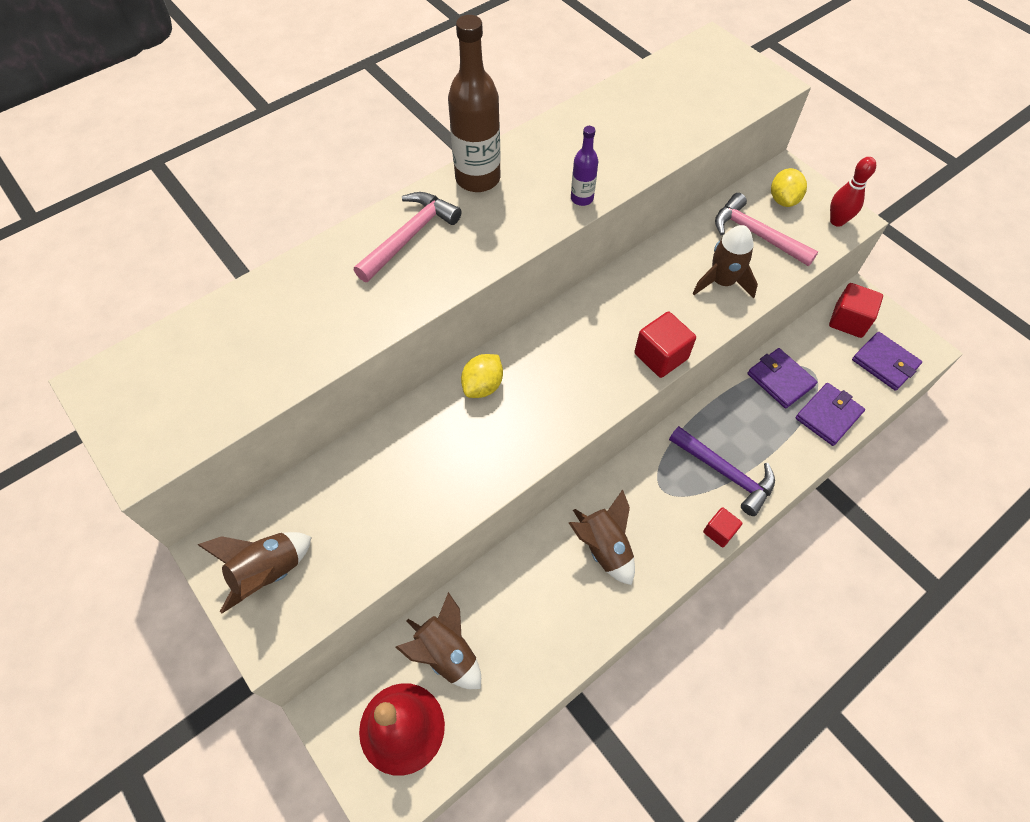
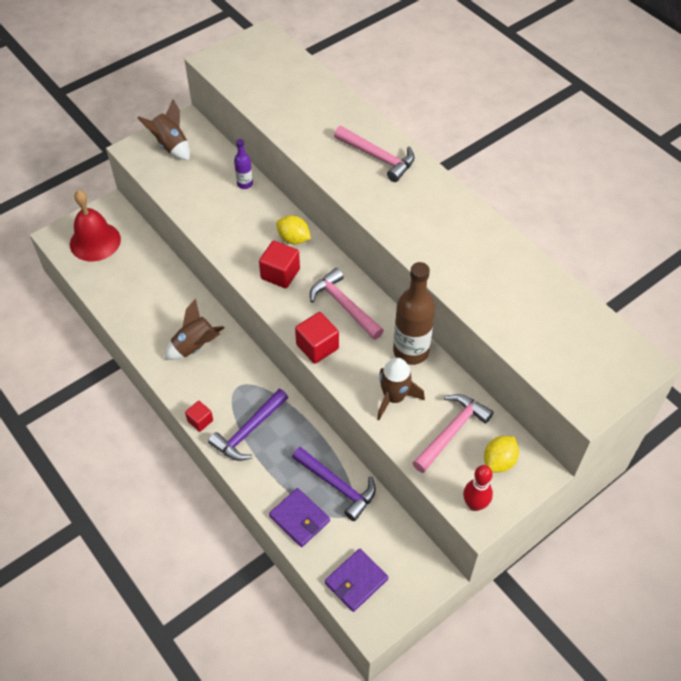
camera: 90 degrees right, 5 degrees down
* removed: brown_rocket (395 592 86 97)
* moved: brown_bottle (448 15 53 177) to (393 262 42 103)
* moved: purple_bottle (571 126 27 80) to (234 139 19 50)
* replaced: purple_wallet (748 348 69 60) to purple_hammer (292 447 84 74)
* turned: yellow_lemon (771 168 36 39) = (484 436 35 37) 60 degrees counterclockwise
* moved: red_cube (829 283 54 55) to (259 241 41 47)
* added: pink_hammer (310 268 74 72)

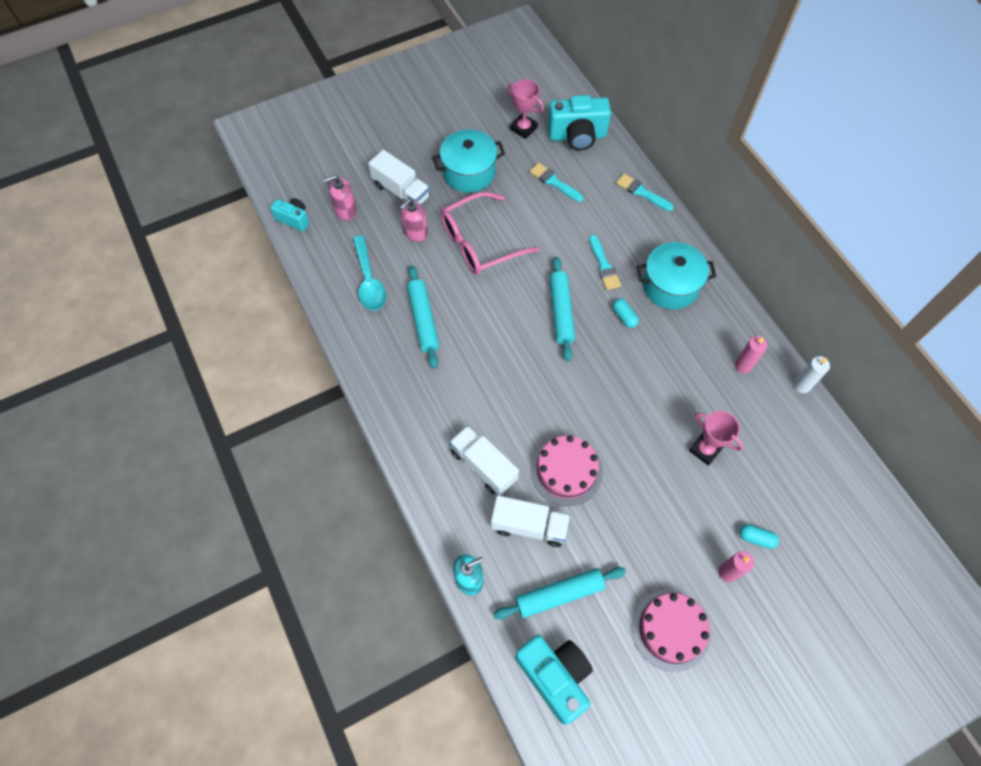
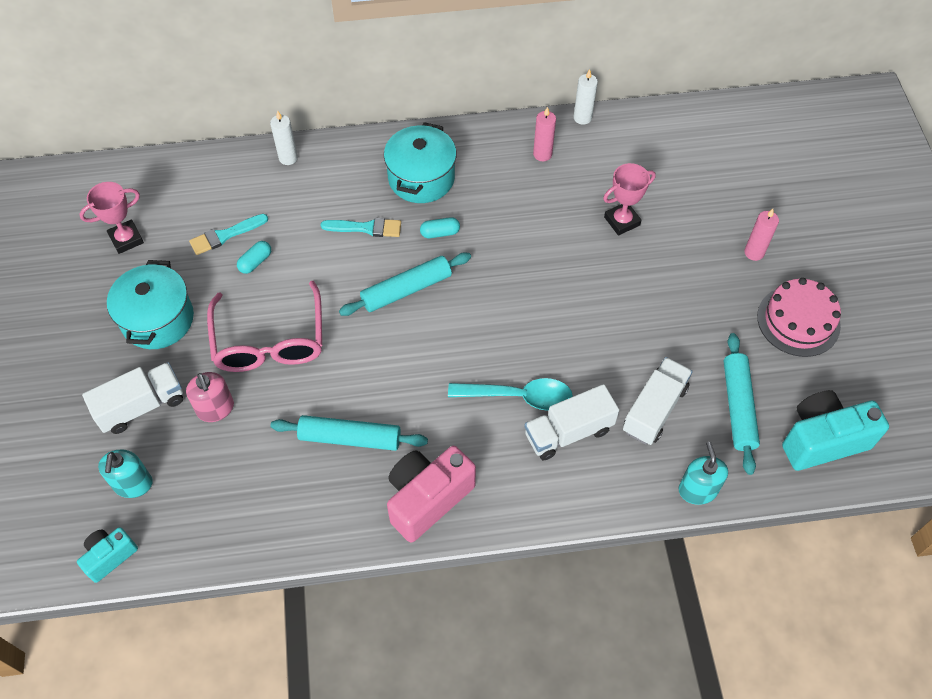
camera: 70 degrees left, 5 degrees down
* recoloured: pink_soap_dispenser (323 175 34 46) to turquoise_soap_dispenser (98 449 55 49)
* moved: turquoise_spoon (353 235 33 75) to (448 378 125 33)
* removed: pink_cake (531 435 72 71)
* removed: turquoise_camera (547 95 64 56)
* turned: turquoise_rolling_pin (549 257 26 104) = (339 252 132 64) 45 degrees counterclockwise
* replaced: turquoise_brush (616 174 58 37) to white_candle (270 110 28 55)
* moved: turquoise_capsule (739 524 40 25) to (237 241 34 33)
* added: pink_camera (387 446 89 97)

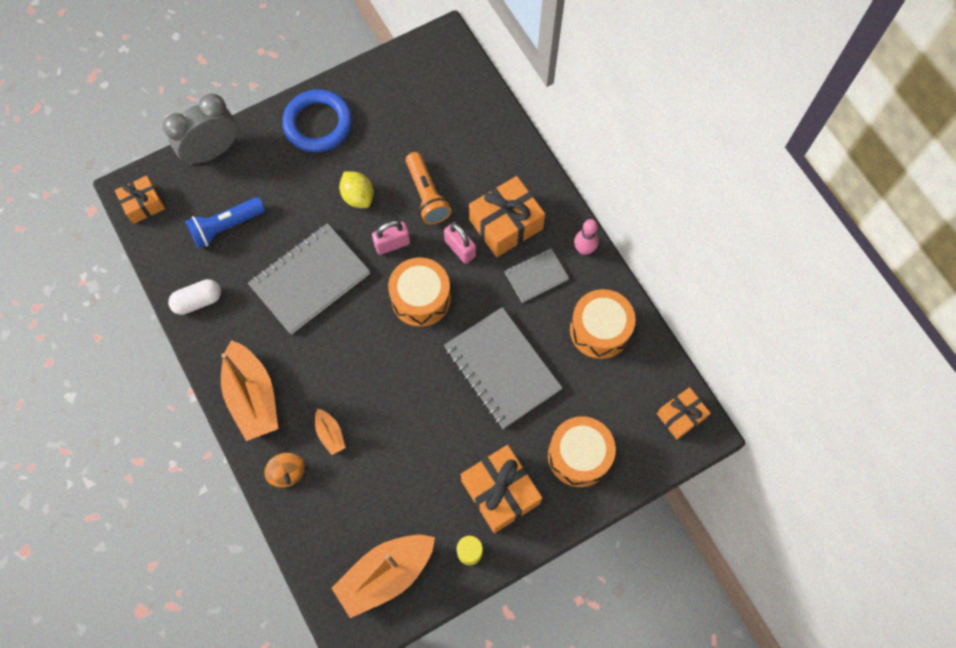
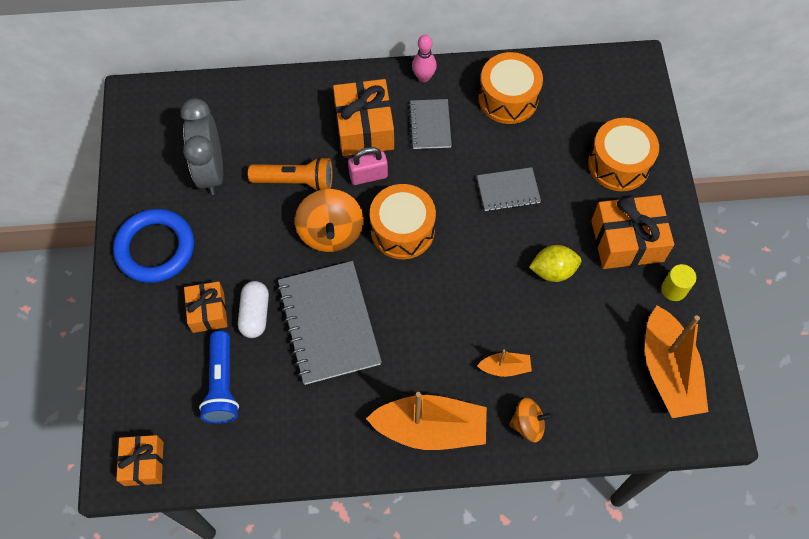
camera: 65 degrees left, 5 degrees down
* moved: grey_clock (163 94 75 71) to (181 98 42 97)
* moved: white_capsule (168 279 53 36) to (238 281 31 57)
* moved: yellow_lemon (339 172 35 36) to (529 245 52 37)
* replaced: pink_padlock (372 221 38 34) to orange_spinning_top (295 189 69 63)
* resized: grey_notebook (444 307 118 122) = (477 167 64 45) x0.54
* moved: orange_gift (657 387 54 52) to (184 281 44 52)

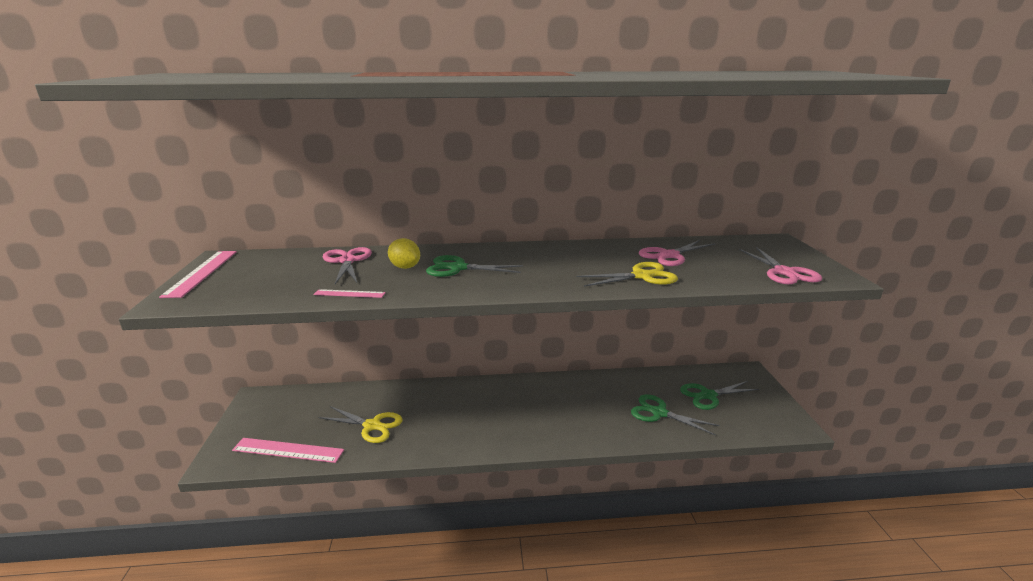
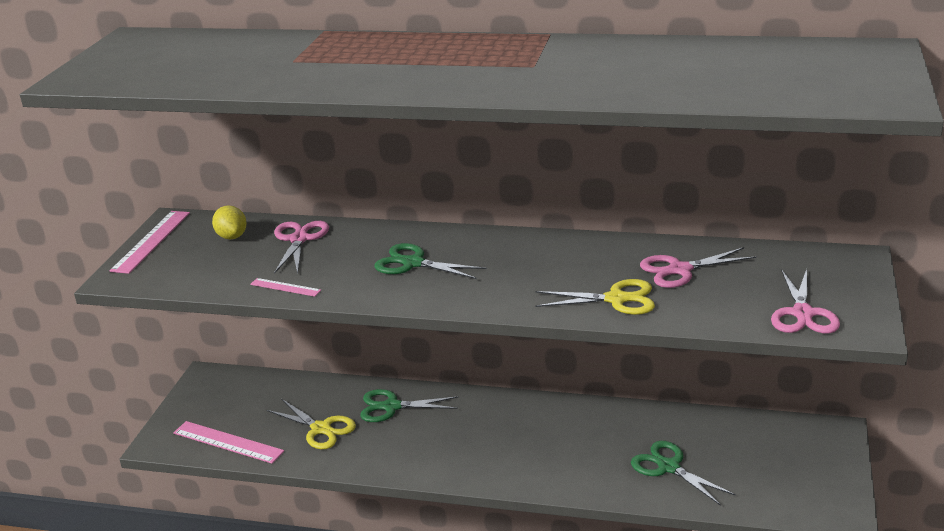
camera: 20 degrees right, 5 degrees up
* moved: yellow_lemon (388 238 32 31) to (212 205 35 35)
* moved: green_scissors (680 381 79 29) to (360 389 99 33)

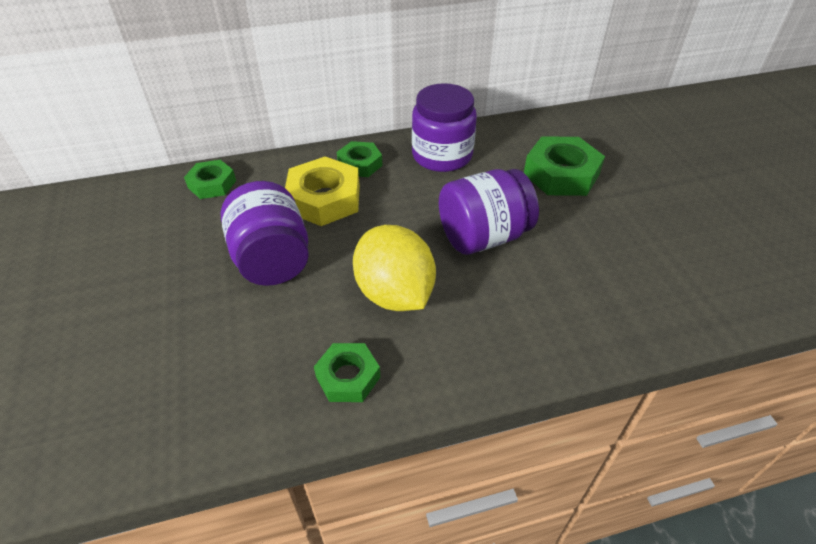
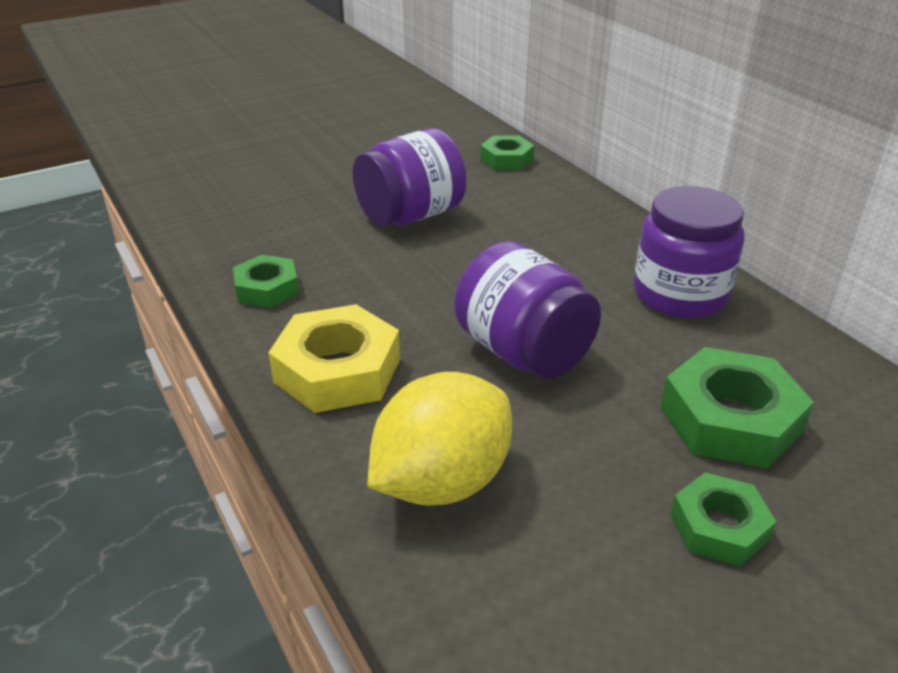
camera: 75 degrees right, 10 degrees down
* moved: yellow_nut (285 156 75 70) to (268 304 132 109)
* moved: green_nut (337 141 45 36) to (671 472 105 94)
* moved: yellow_lemon (353 225 83 86) to (367 372 145 134)

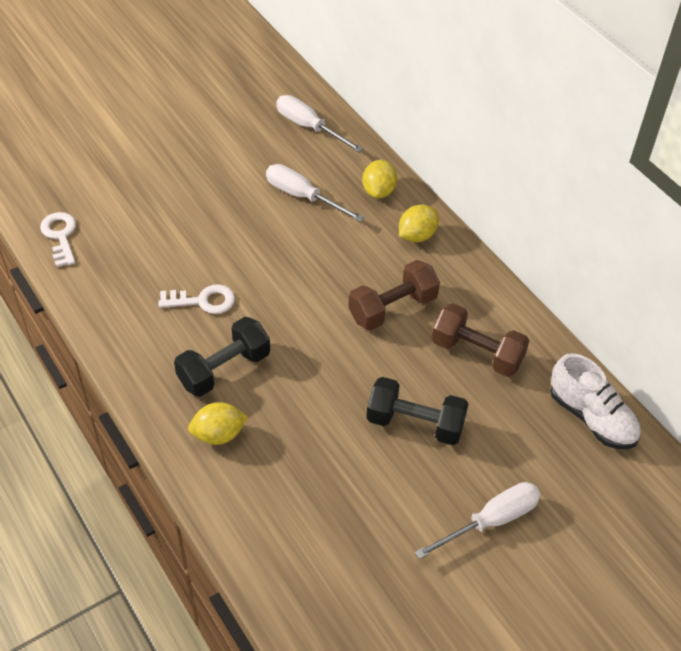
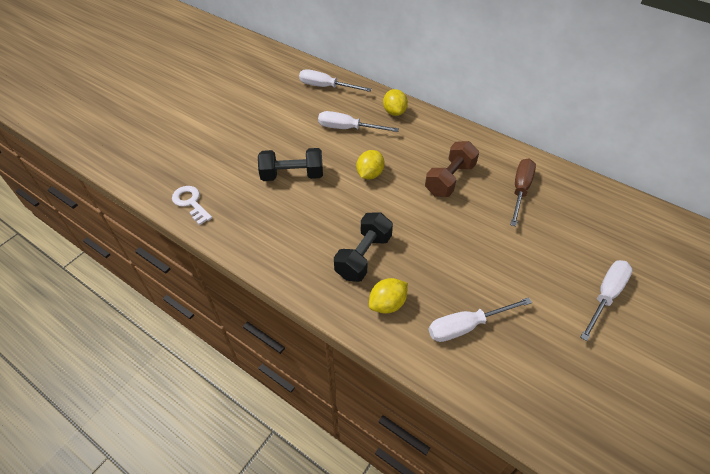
camera: 20 degrees left, 0 degrees up
* removed: white_key (158 284 77 30)
* moved: black_dumbbell (366 377 103 68) to (258 148 65 33)
* moved: yellow_lemon (399 205 40 37) to (357 150 28 29)
* replaced: brown_dumbbell (431 303 98 74) to brown_screwdriver (510 158 26 69)
* removed: white_shoe (550 353 91 96)
* added: white_screwdriver (429 297 103 45)

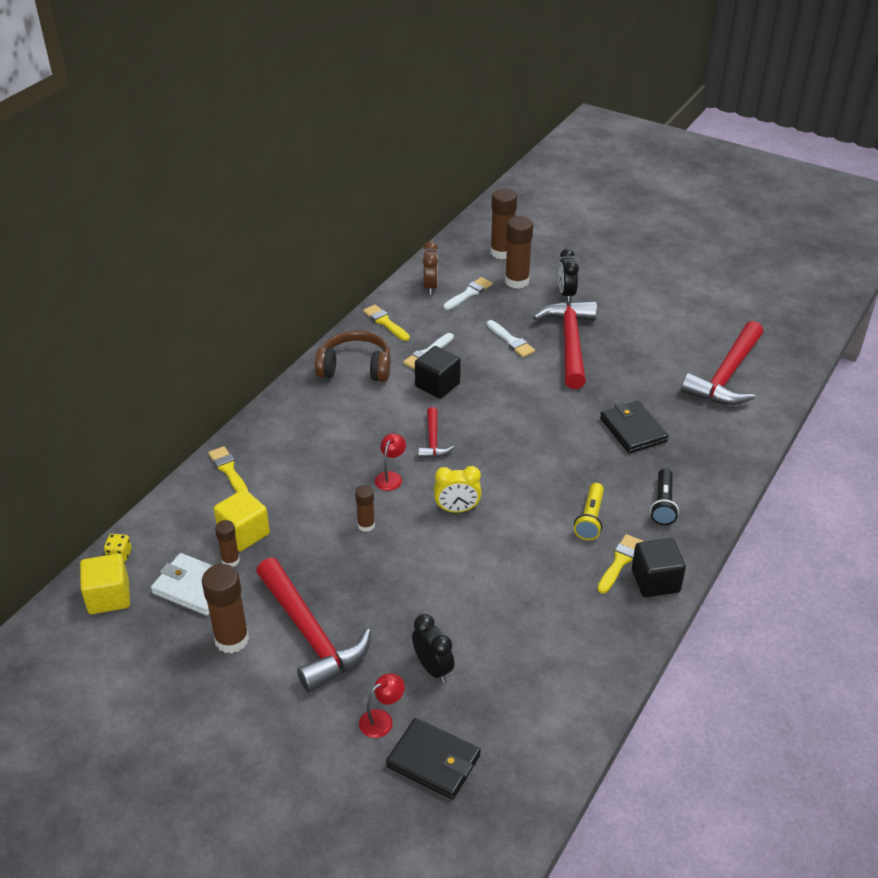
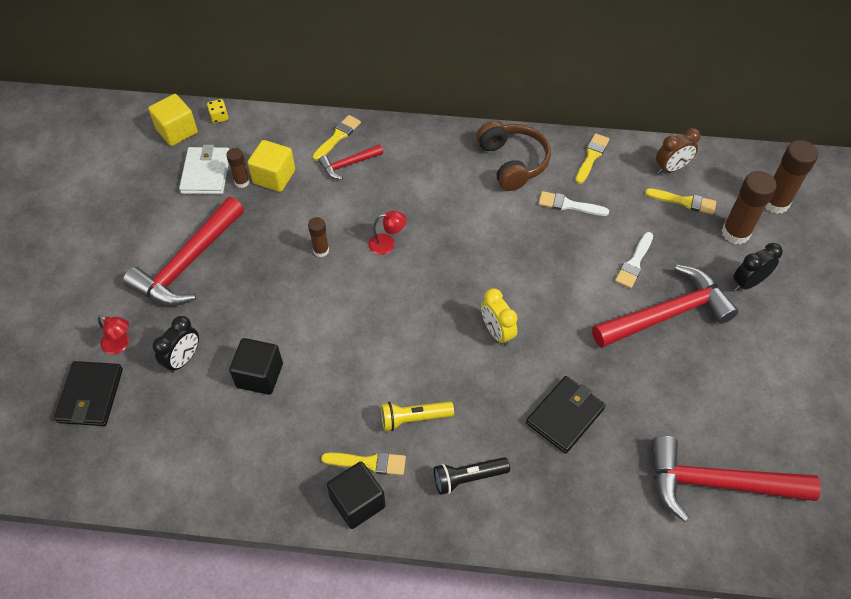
camera: 65 degrees right, 15 degrees up
* removed: brown_glue_stick (202 564 47 90)
* moved: black_cube (415 346 46 53) to (229 338 54 57)
* moved: red_hammer (418 407 36 51) to (319 144 64 36)
* moved: yellow_clock (434 466 48 47) to (481 288 36 58)
* recoloured: white_brush (443 277 49 33) to yellow_brush (645 188 71 27)

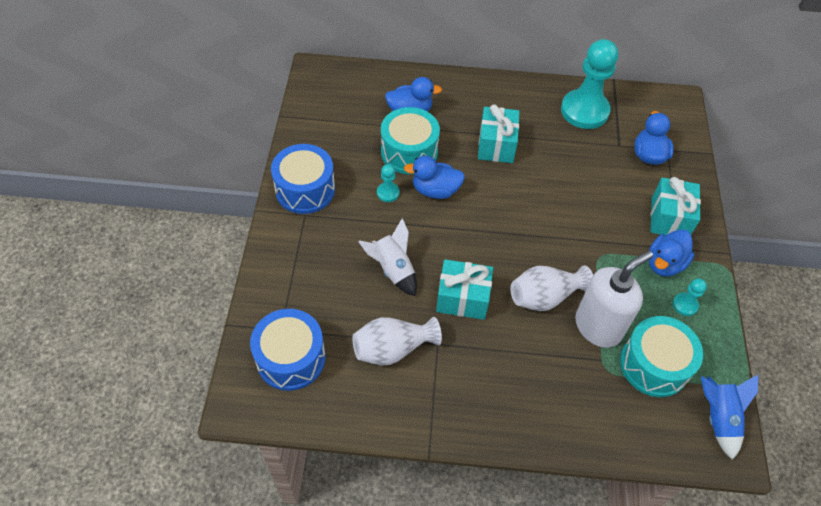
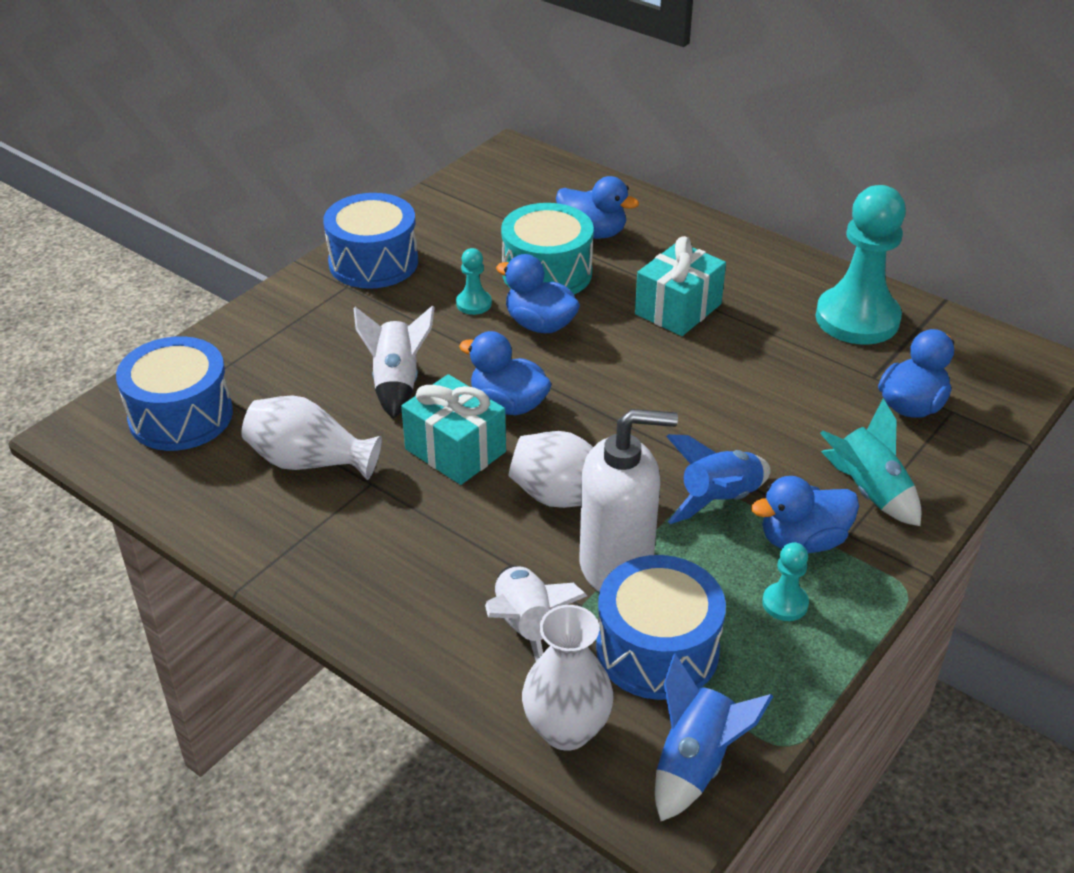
camera: 35 degrees right, 15 degrees down
* recoloured: turquoise_drum (620 316 83 81) to blue_drum (596 555 130 145)
* replaced: turquoise_gift (651 177 50 58) to turquoise_rocket (820 398 101 128)
* added: blue_duck (459 331 93 84)
* added: white_rocket (485 565 102 96)
* added: white_vase (522 605 92 146)
* added: blue_rocket (666 434 105 90)

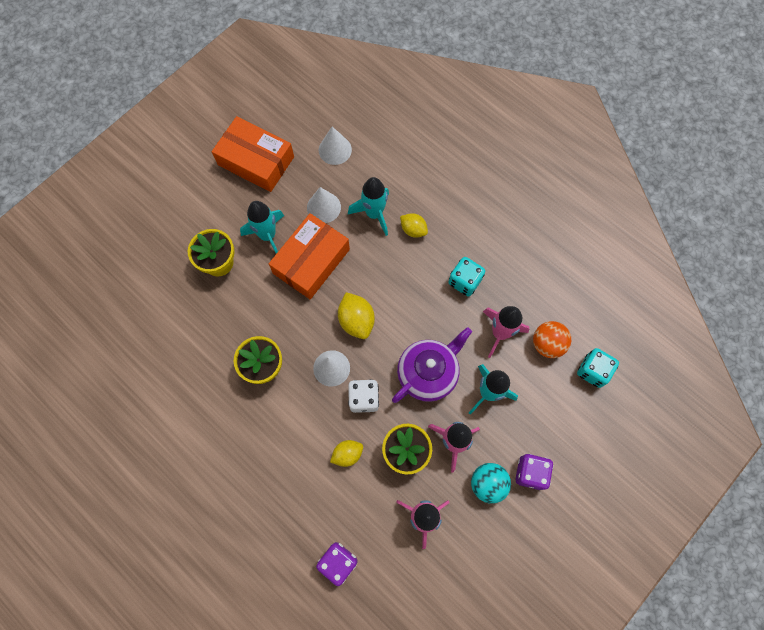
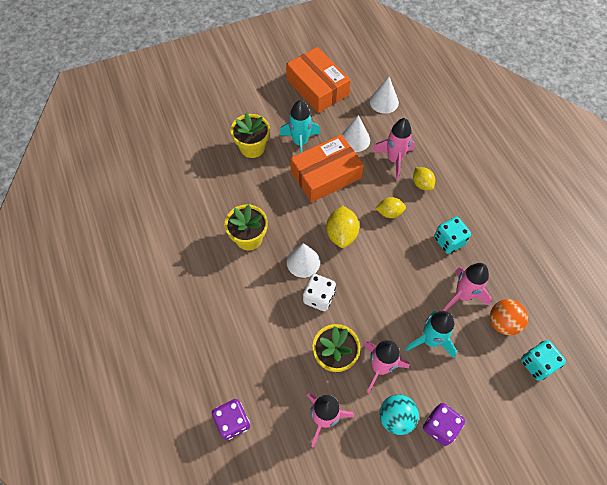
camera: 25 degrees right, 10 degrees down
* moved: yellow_lemon (330 440 33 27) to (375 197 31 21)
* recoloured: turquoise_rocket (348 177 41 59) to pink_rocket (373 118 42 62)
* removed: purple_teapot (392 327 80 76)

